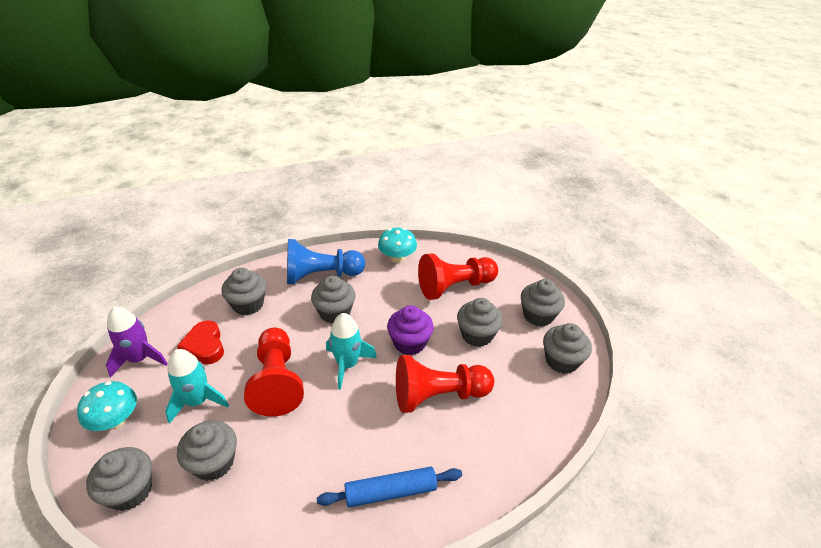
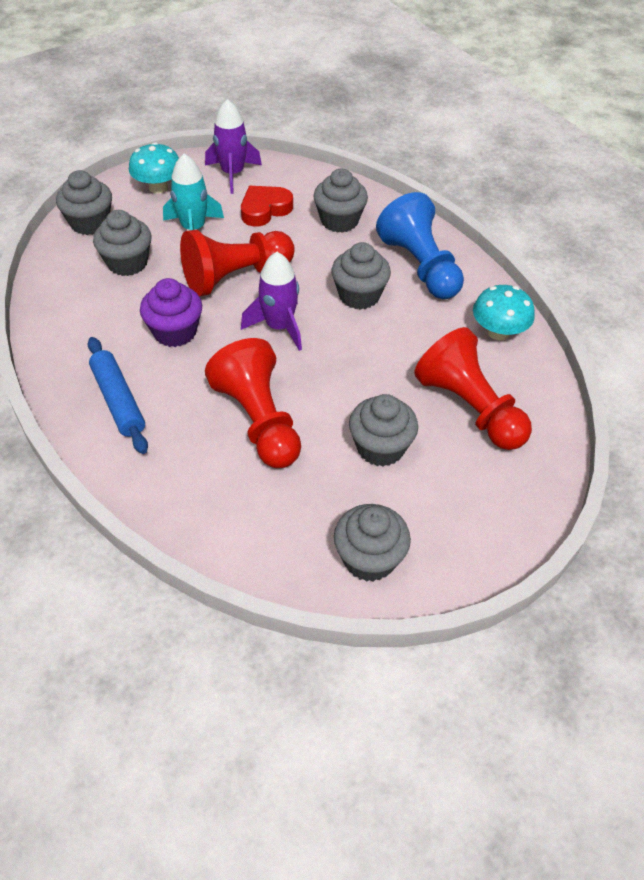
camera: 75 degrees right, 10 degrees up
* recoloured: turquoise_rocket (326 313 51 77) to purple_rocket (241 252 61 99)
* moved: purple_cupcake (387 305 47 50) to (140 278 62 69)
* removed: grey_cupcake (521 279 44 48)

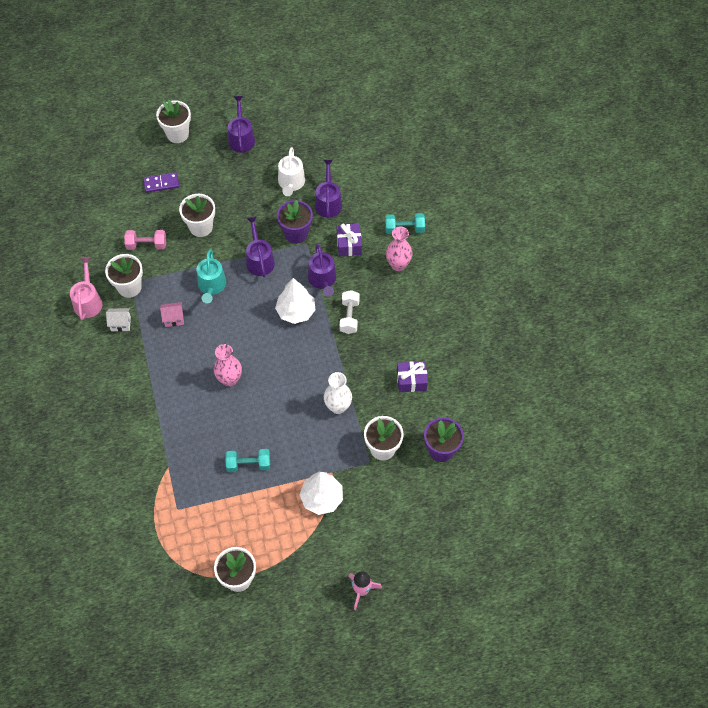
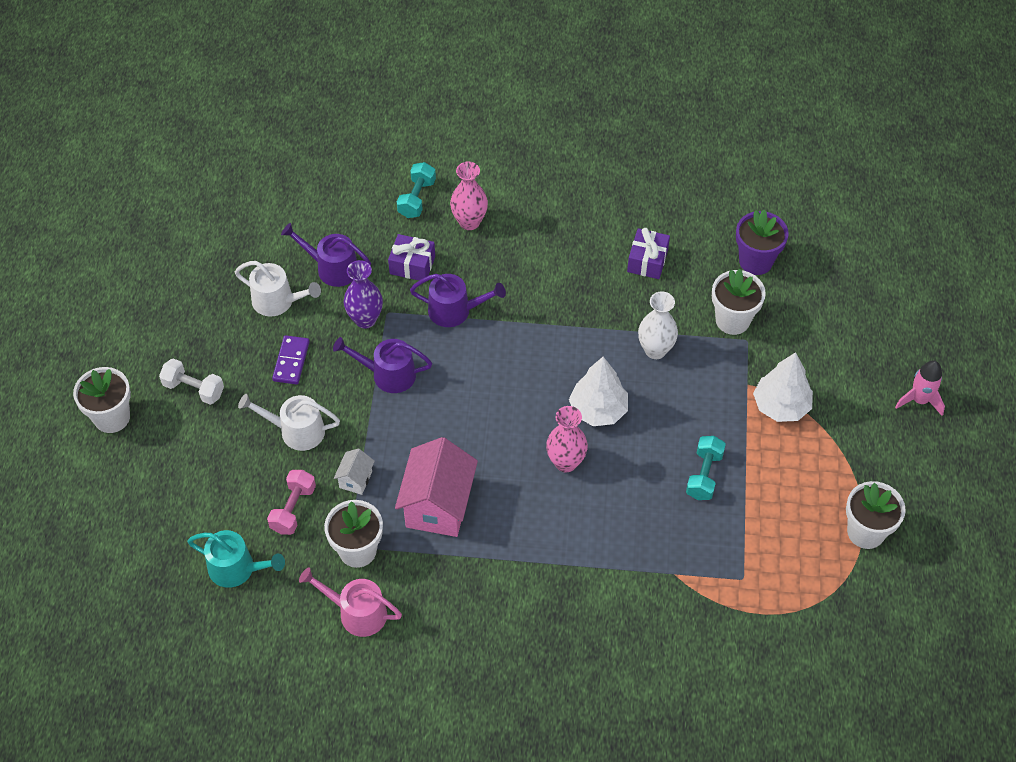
camera: 70 degrees left, 5 degrees down
* moved: white_house (106 308 25 24) to (334 448 41 47)
* moved: purple_domino (143 172 36 21) to (272 335 38 50)
* resized: pink_house (160 302 24 25) = (395 437 83 100) x2.13
* replaced: white_flower_pot (179 194 36 43) to white_watering_can (238 394 102 57)
* moved: turquoise_watering_can (197 249 29 54) to (187 530 98 58)
* removed: purple_watering_can (228 96 27 56)
* moved: white_tree (275 278 41 46) to (569 357 59 69)
* replaced: purple_flower_pot (277 200 36 44) to purple_vase (344 260 39 69)
* moved: white_dumbbell (340 290 20 44) to (159 358 65 47)

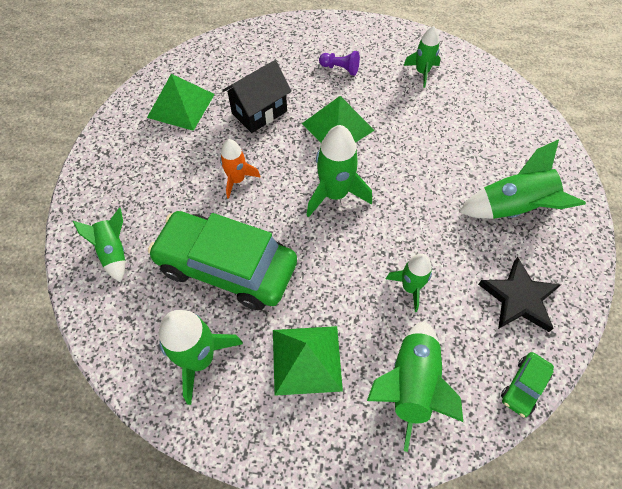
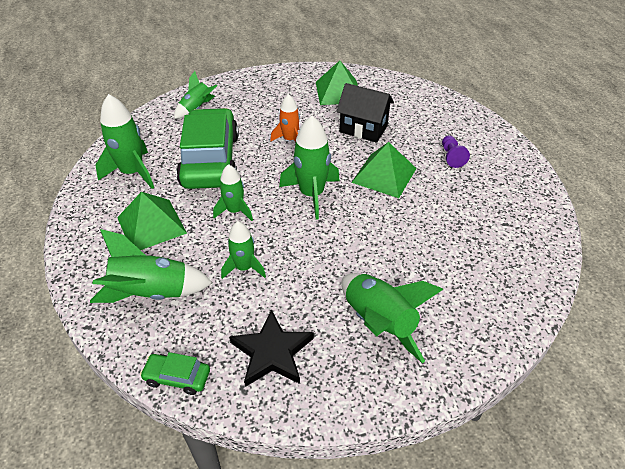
camera: 65 degrees right, 15 degrees down
* moved: green_rocket (404 26 37 62) to (213 164 40 57)

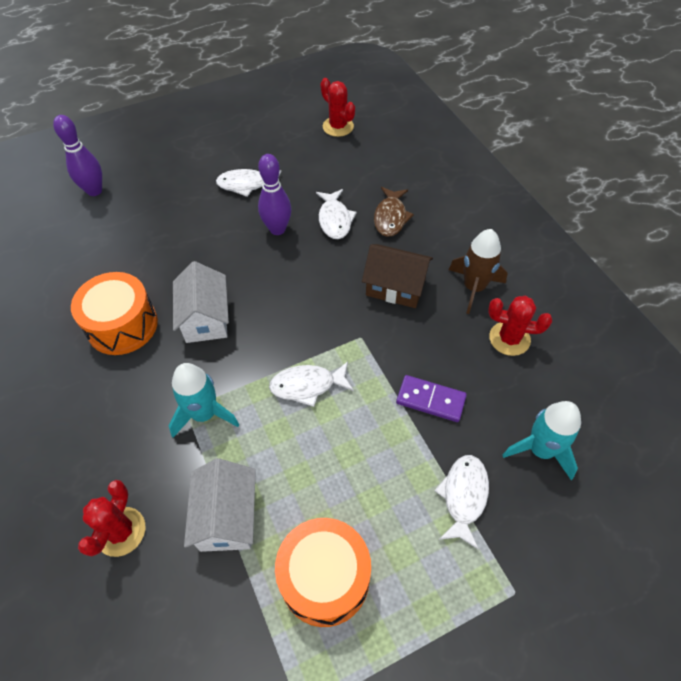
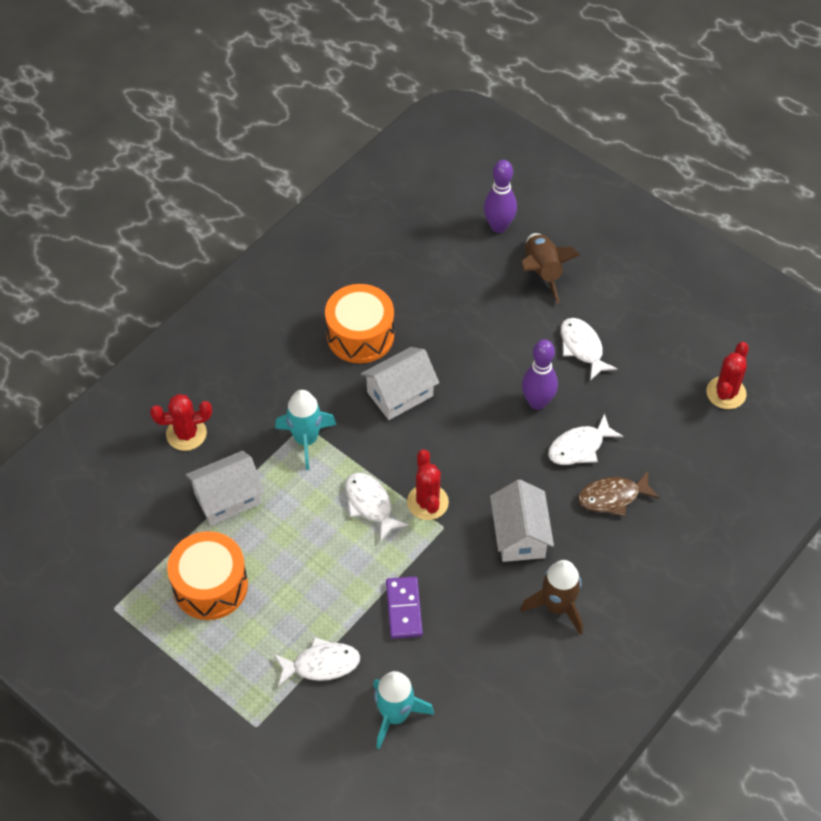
camera: 65 degrees right, 0 degrees up
* recoloured: brown_house (362 244 71 64) to white_house (490 480 64 82)
* moved: red_cactus (488 296 64 60) to (407 449 42 71)
* added: brown_rocket (521 233 59 71)

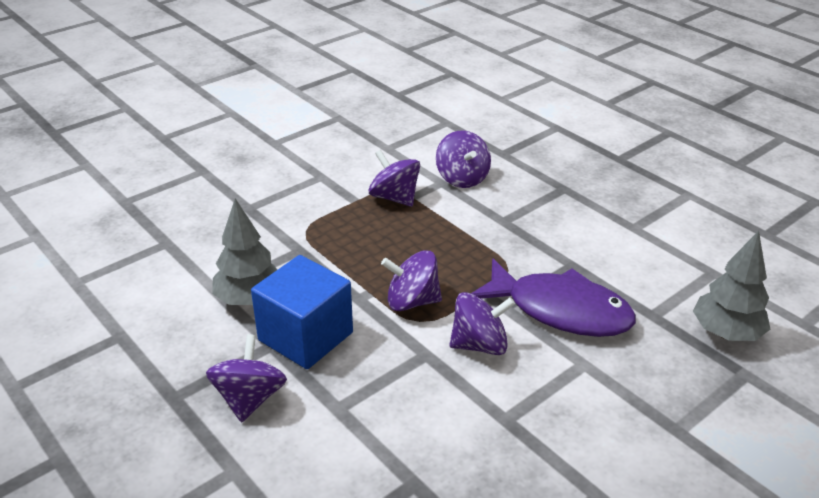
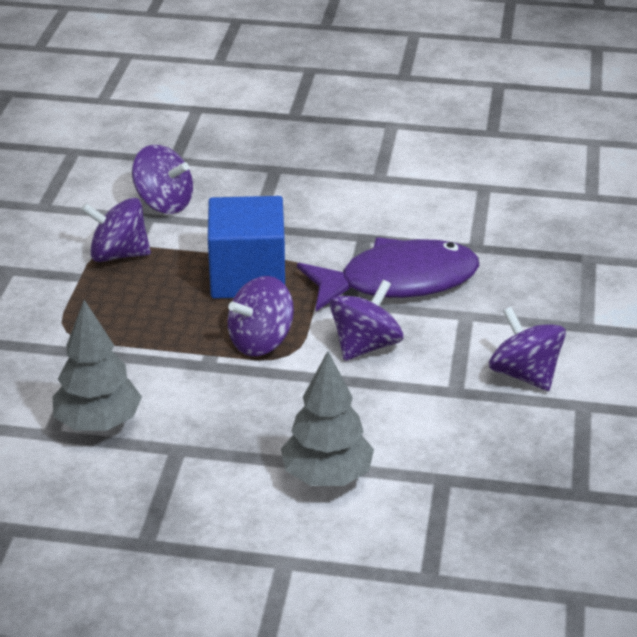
camera: 40 degrees left, 0 degrees up
* moved: purple_spinning_top (206 334 81 89) to (489 307 77 84)
* moved: blue_cube (251 255 102 114) to (208 196 77 103)
* moved: grey_tree (693 231 78 110) to (281 351 93 135)

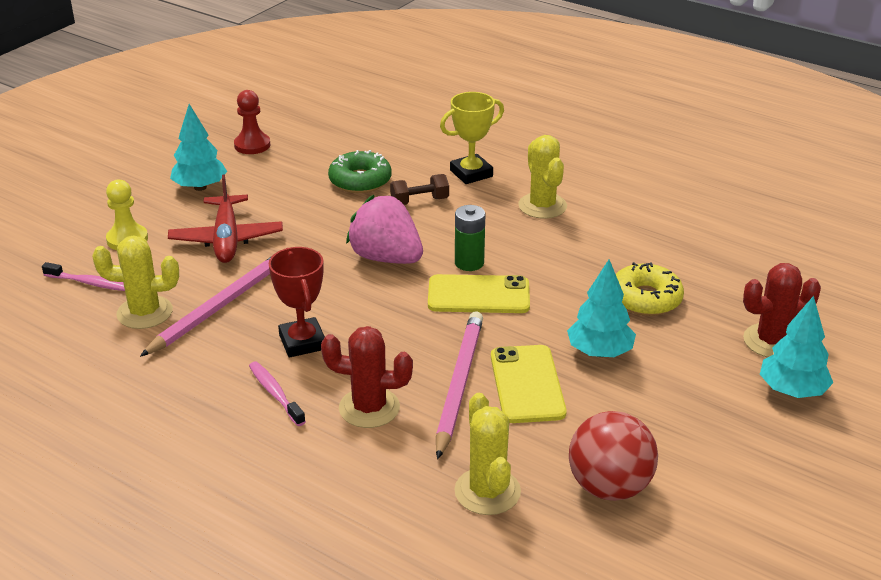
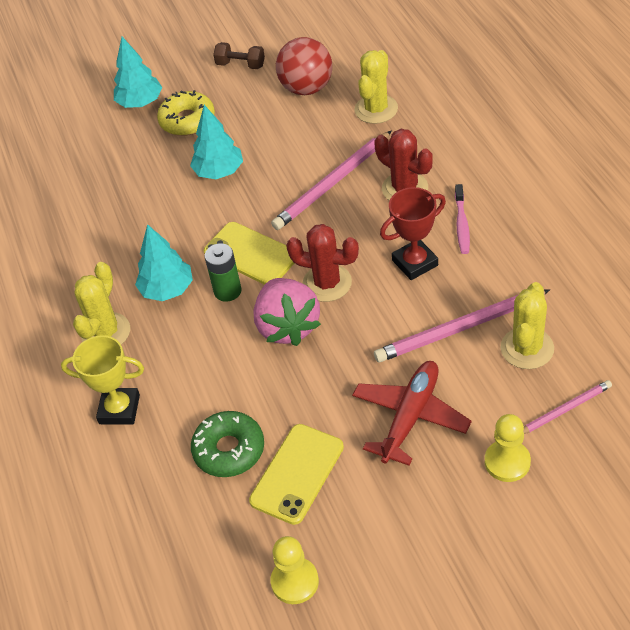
camera: 140 degrees left, 15 degrees up
* replaced: pink_toothbrush (42 262 83 29) to pink_pencil (523 380 89 54)
* turned: yellow_cactus (92 236 87 93) = (501 282 53 87) 75 degrees clockwise
* moved: turquoise_tree (170 104 57 87) to (135 224 58 77)
* recoloured: red_pawn (234 90 36 64) to yellow_pawn (270 536 49 68)
* turned: red_trophy (269 247 56 110) = (380 187 66 93) 45 degrees clockwise
* moved: brown_dumbbell (390 174 59 31) to (213 42 52 27)
* moved: yellow_phone (491 345 76 78) to (249 424 95 101)
* moved: yellow_donut (616 262 68 54) to (157 90 58 46)
* moved: red_cactus (743 263 78 94) to (286 224 73 78)

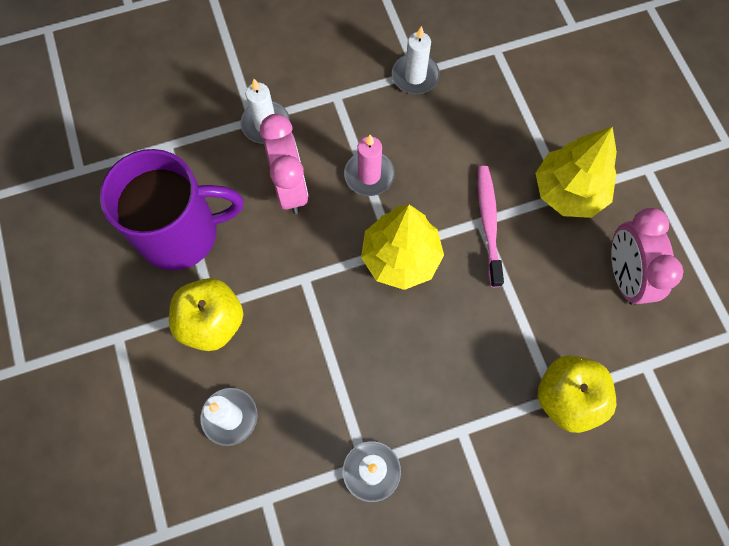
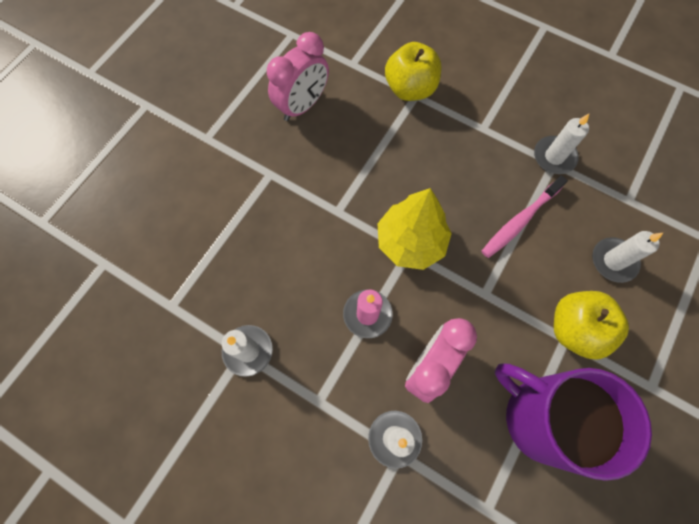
camera: 130 degrees left, 0 degrees up
* moved: pink_toothbrush (478 166 26 121) to (481 176 87 82)
* removed: yellow_tree (535 127 82 91)

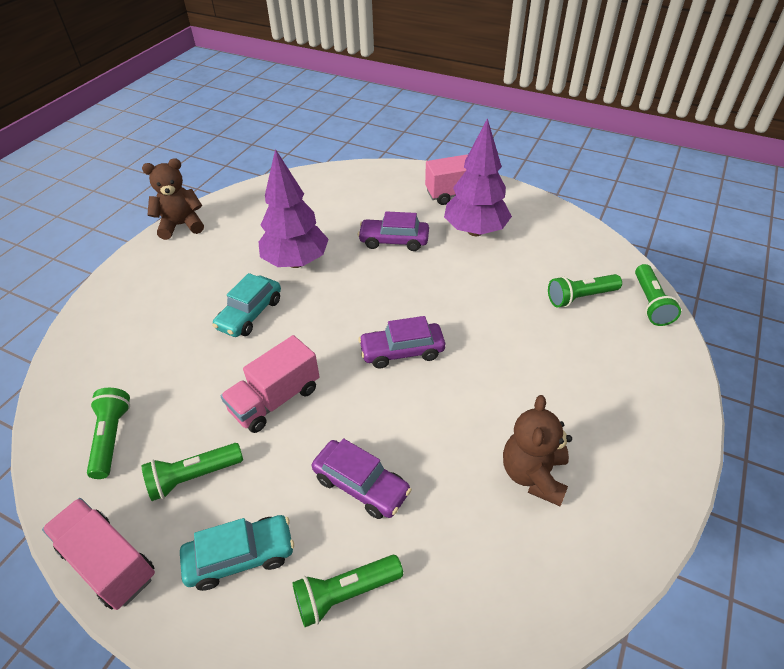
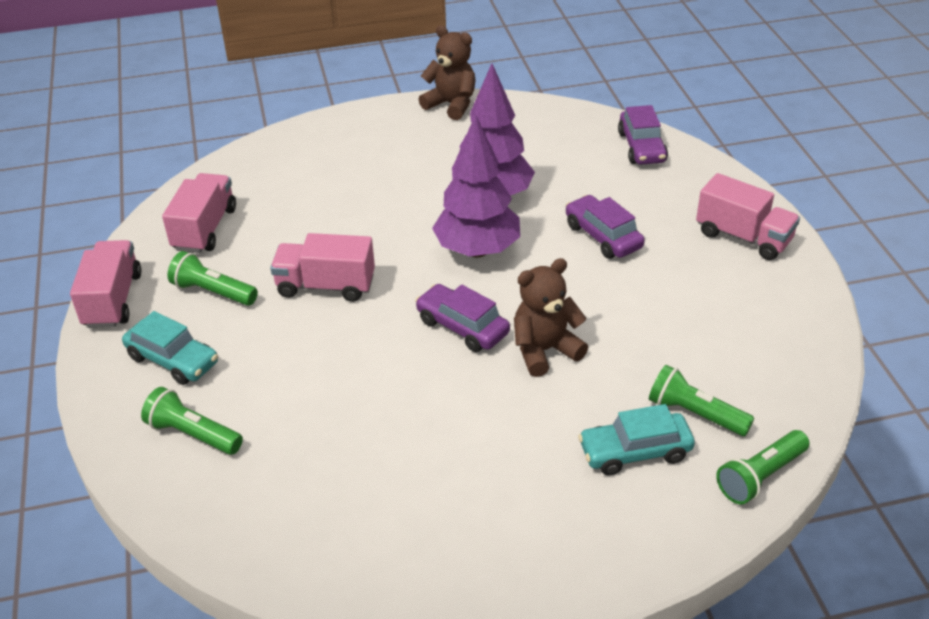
camera: 50 degrees right, 5 degrees down
* replaced: green_flashlight (87 388 43 91) to pink_truck (162 173 74 80)
* moved: turquoise_car (212 273 69 64) to (578 404 117 71)
* moved: purple_car (312 439 100 80) to (618 105 50 60)
* moved: purple_tree (444 118 68 118) to (432 114 88 144)
* moved: brown_teddy_bear (503 395 69 111) to (514 258 74 119)

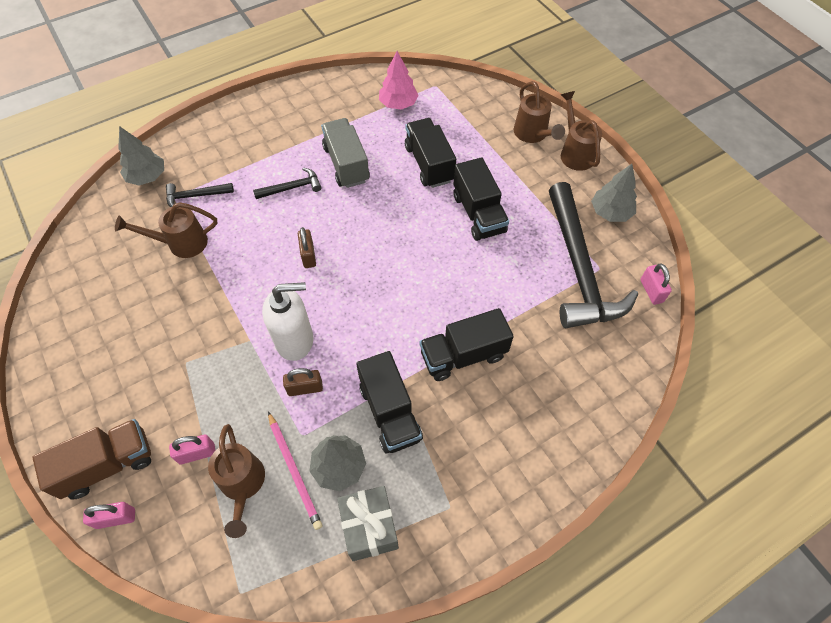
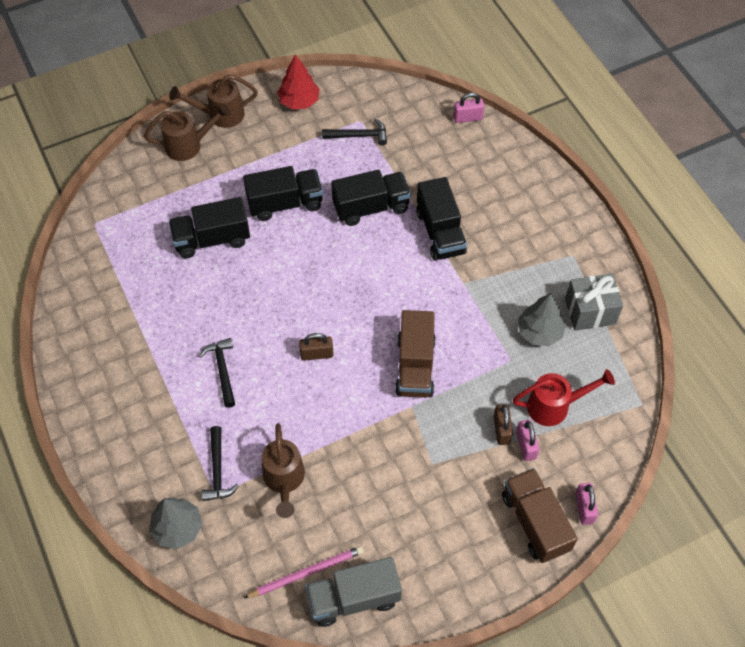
camera: 85 degrees left, 0 degrees up
* recoloured: brown_watering_can (208 424 57 114) to red_watering_can (513 369 102 57)
* replaced: white_soap_dispenser (262 282 51 79) to brown_truck (395 310 41 88)
* moved: pink_pencil (268 412 54 118) to (244 546 120 52)
* moved: brown_padlock (283 368 40 28) to (494 404 19 41)
* moved: grey_truck (321 118 49 70) to (305 557 97 70)
* moved: black_truck (356 351 67 102) to (331 170 80 56)
* removed: pink_tree (379 51 40 59)
* resized: black_hammer (549 182 89 146) = (322 119 65 26) x0.43
* recoloured: grey_tree (591 164 46 58) to red_tree (277 55 43 55)
* moved: pink_padlock (640 264 32 41) to (453 93 31 30)

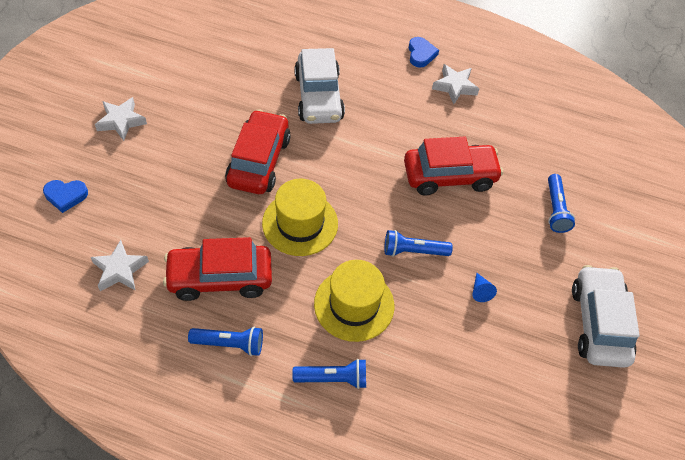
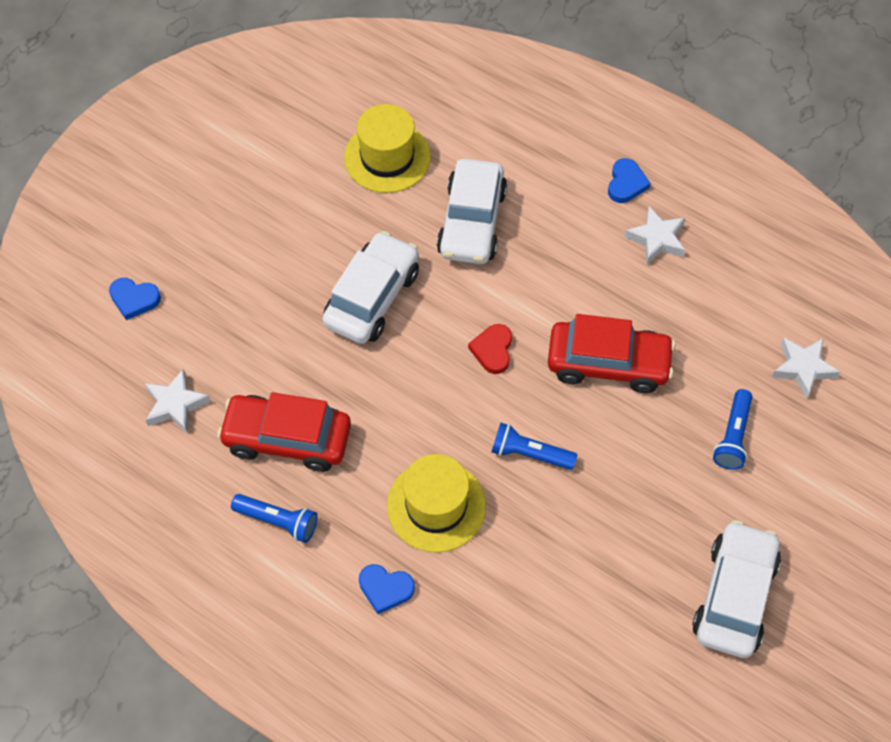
camera: 20 degrees right, 5 degrees up
* moved: white_star (95 97 52 44) to (772 337 68 62)
* recoloured: red_car (225 109 66 85) to white_car (322 231 97 113)
* moved: yellow_hat (262 179 76 77) to (344 104 87 89)
* replaced: blue_flashlight (292 359 74 30) to blue_heart (359 564 56 50)
* removed: blue_cone (472 273 25 29)
* added: red_heart (468 324 44 50)

